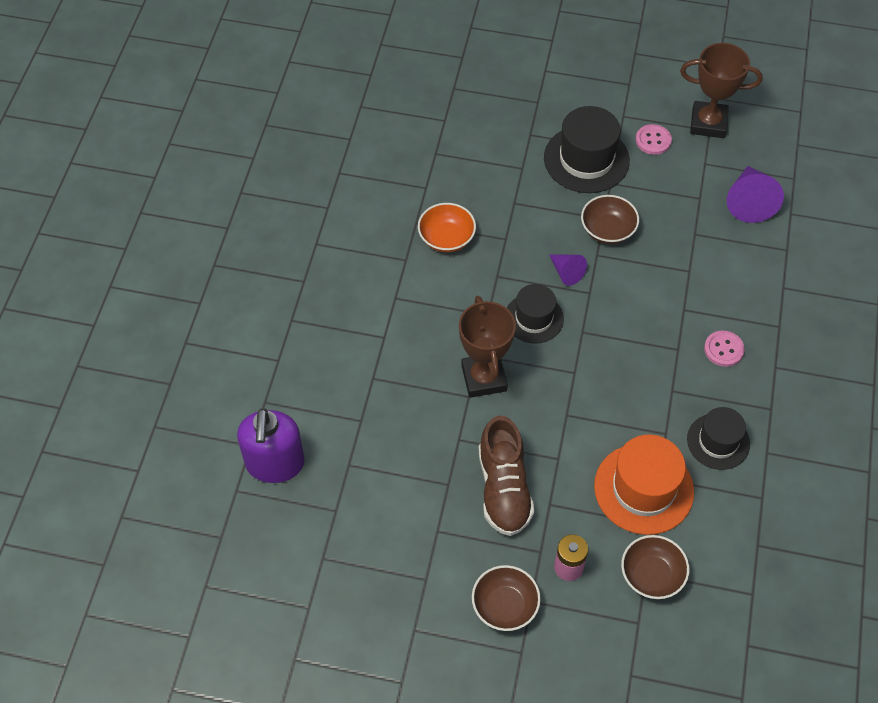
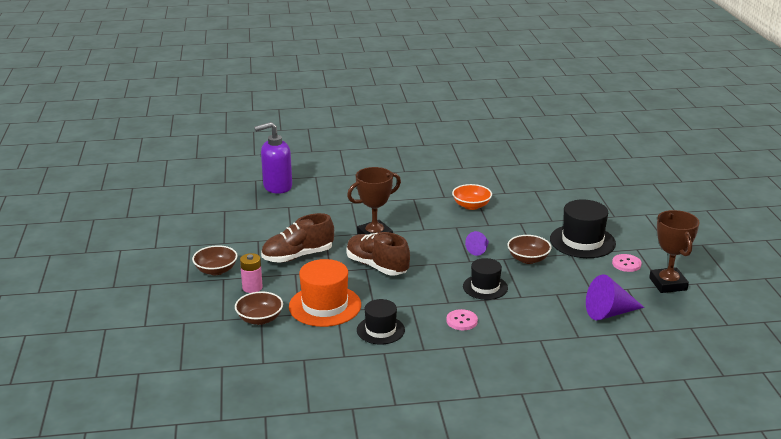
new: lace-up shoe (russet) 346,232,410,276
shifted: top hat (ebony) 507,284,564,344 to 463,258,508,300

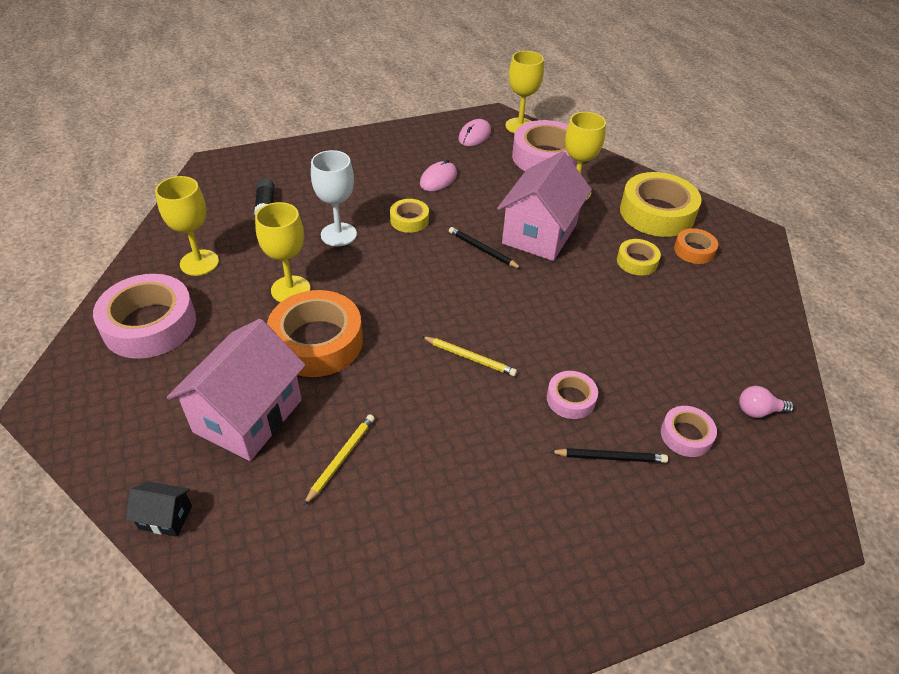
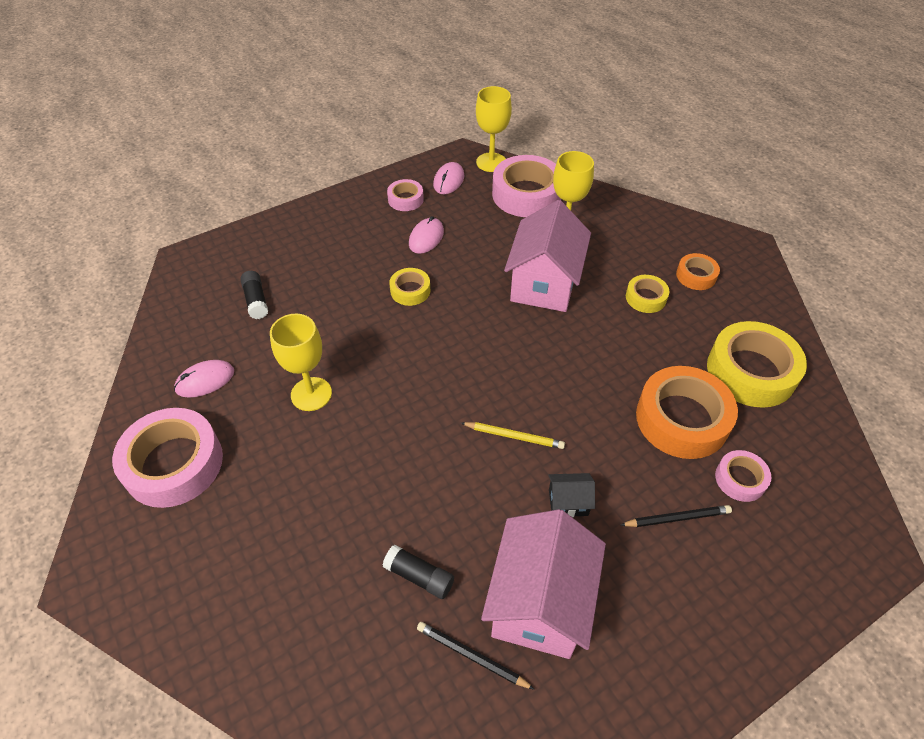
gone: wine glass (white) 311,150,357,246; lightbulb (rosy) 739,386,794,418
shifted: toy house (ebony) 126,481,192,537 to 548,473,595,517; toy house (rosy) 167,319,306,461 to 481,509,606,659; tape (orange) 267,290,363,377 to 636,366,738,459; lead pencil (ebony) 449,227,522,269 to 417,622,535,690; tape (rosy) 547,371,598,419 to 387,179,424,211; tape (bright yellow) 620,172,702,237 to 707,321,807,408
swapped: wine glass (bright yellow) 155,176,219,276 to computer mouse (rosy) 174,360,234,398; lead pencil (bright yellow) 304,414,375,505 to glue stick (ebony) 383,544,454,599

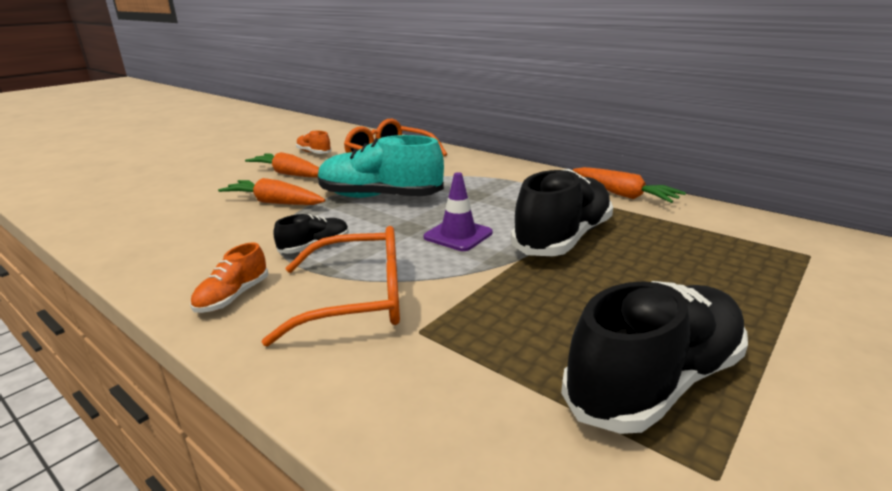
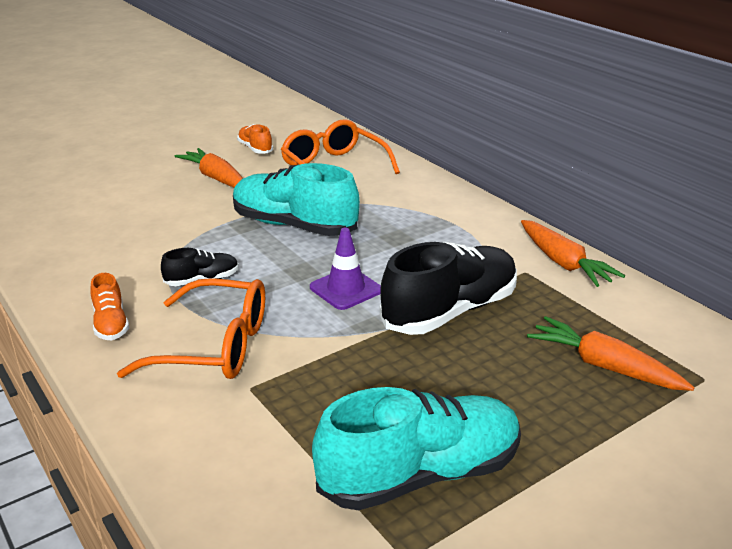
shifted: carrot (orange) 218,178,325,205 to 527,316,695,391
repainted: lace-up shoe (ebony) 561,281,748,434 to lace-up shoe (teal) 312,387,521,510
rotated: lace-up shoe (orange) 190,242,268,313 = 90,273,129,340 60 degrees counterclockwise

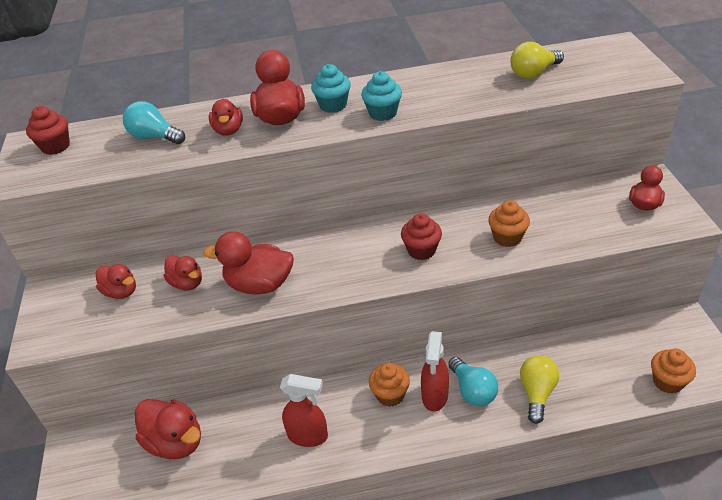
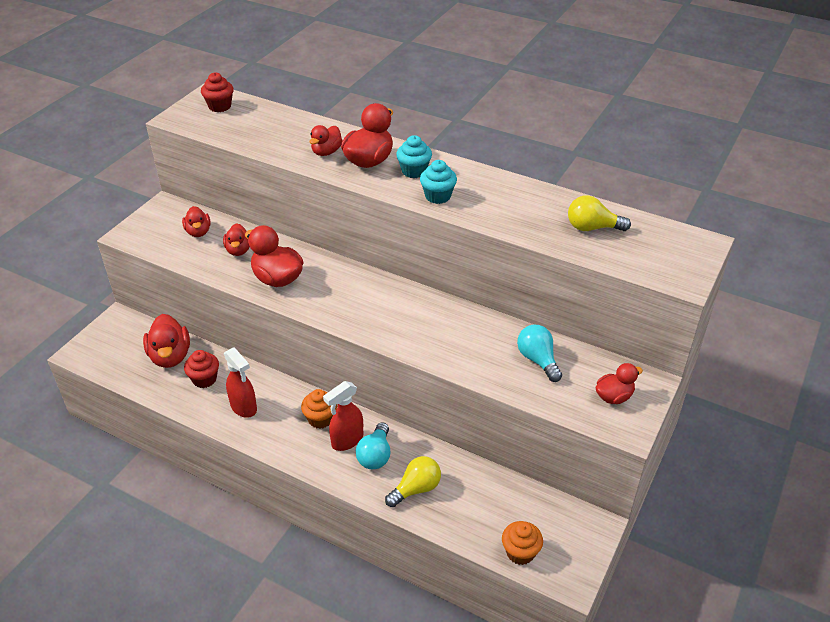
gone: muffin (orange) 488,200,530,247
shifted: lightbulb (teal) 123,101,185,144 to 517,325,562,382; muffin (crimson) 401,213,442,260 to 184,350,219,388

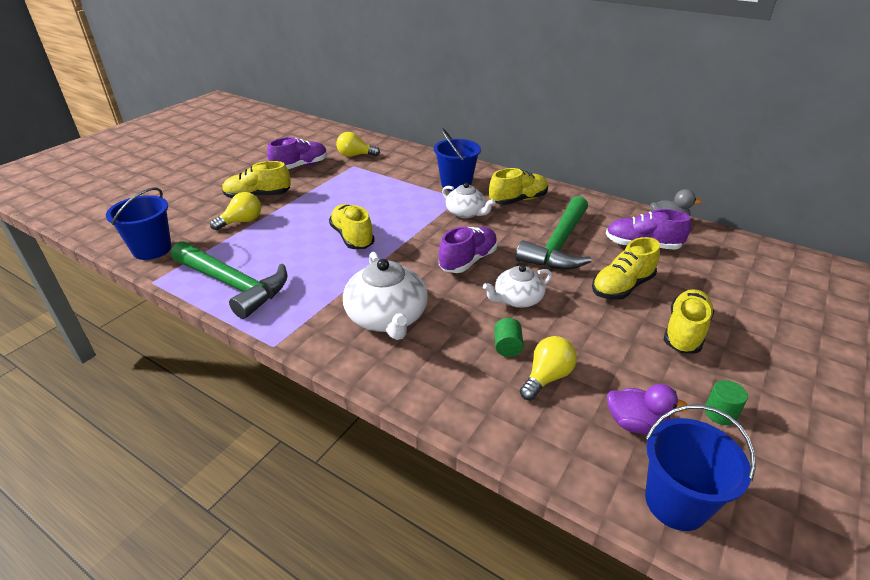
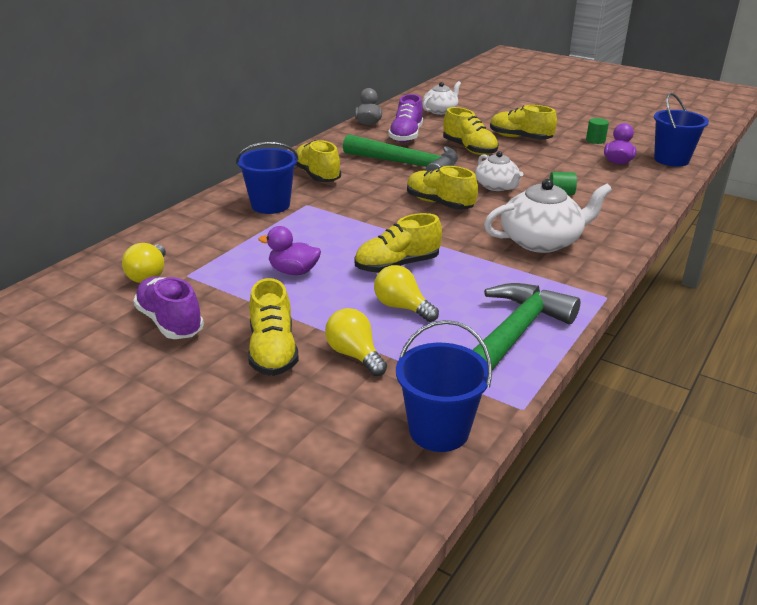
new: toy duck (royal purple) 259,226,321,275
shifted: china teapot (white) 442,183,495,218 to 423,81,461,115; lightbulb (bright yellow) 520,336,577,400 to 374,265,439,322
repainted: lace-up shoe (royal purple) 439,227,498,273 to lace-up shoe (bright yellow) 407,166,478,210

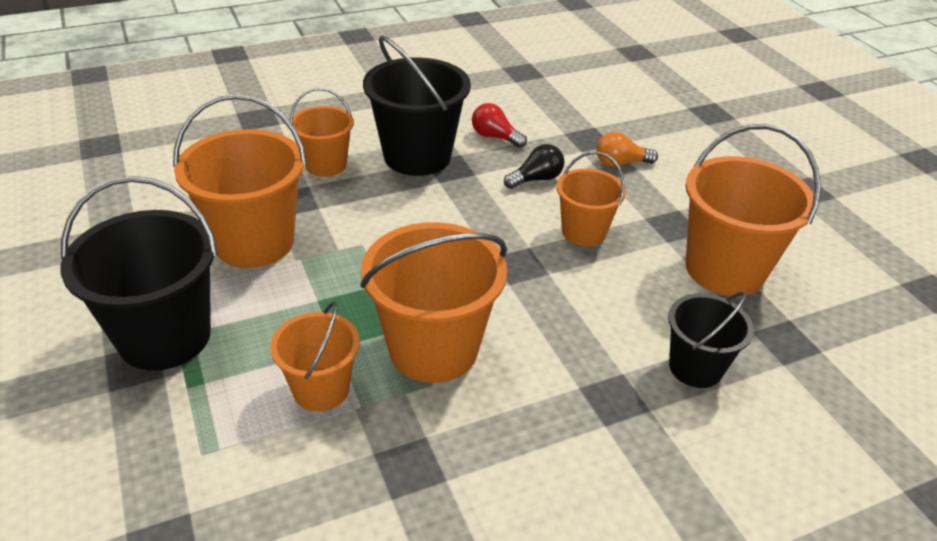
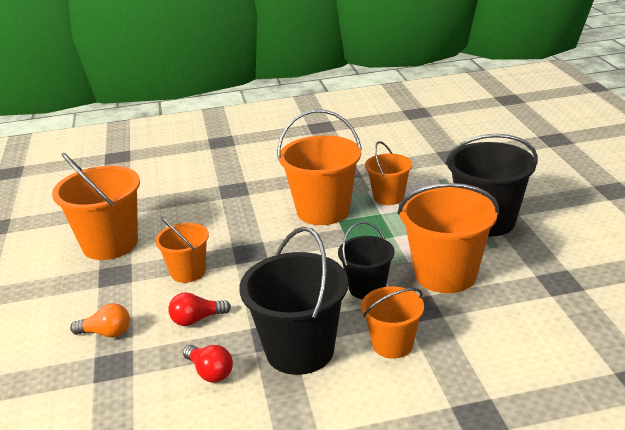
shifted: bucket (ebony) 668,292,754,388 to 338,222,395,299
repainted: lightbulb (ebony) 504,144,564,189 to lightbulb (crimson) 168,292,231,326

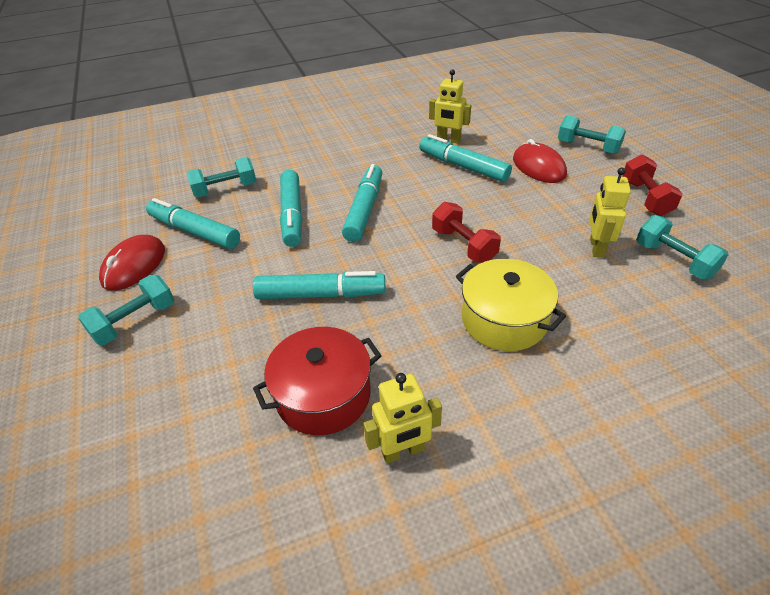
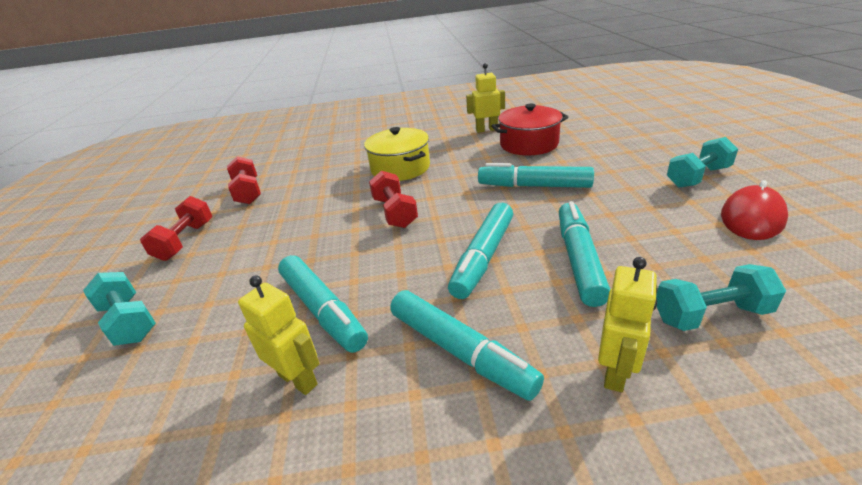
gone: computer mouse (crimson) 513,139,567,183
shifted: marker pen (teal) 146,198,240,249 to 390,290,544,401; robot figure (bright yellow) 589,167,631,258 to 598,257,658,392
repainted: hand weight (teal) 636,215,729,279 to hand weight (crimson) 227,156,261,204

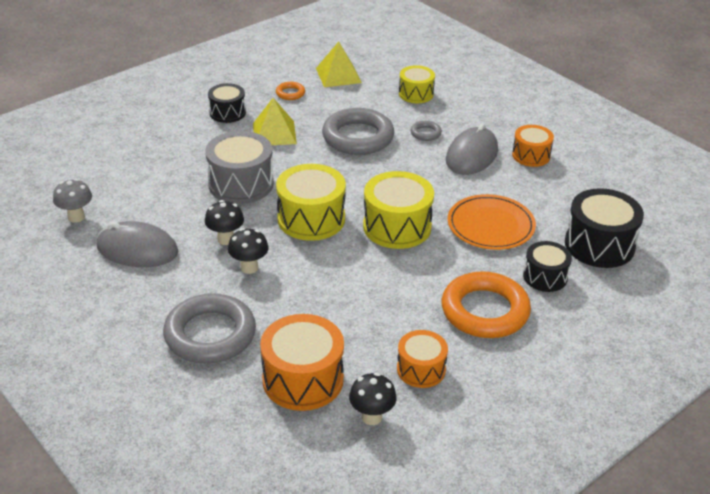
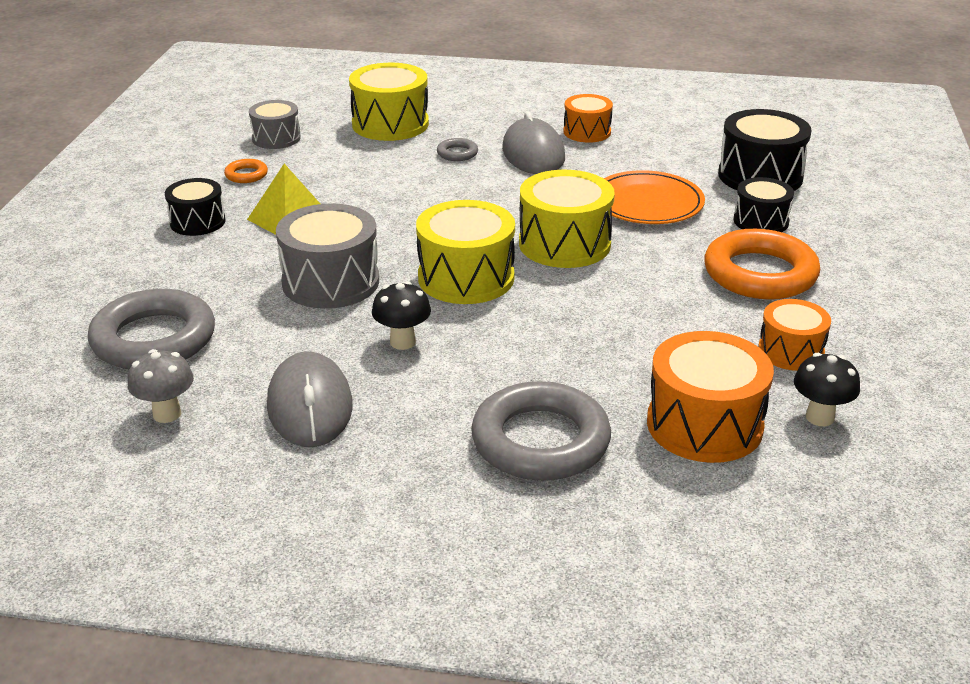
gone: fungus (ebony) 228,228,269,274
shifted: torus (grey) 322,108,394,155 to 88,289,215,369
swapped: pyramid shape (bright yellow) 316,42,362,87 to toy drum (grey) 249,100,301,149
rotated: computer mouse (grey) 96,221,178,267 = 267,352,353,447 75 degrees counterclockwise
scaled: toy drum (bright yellow) 399,65,435,103 = 349,63,429,141 x1.64

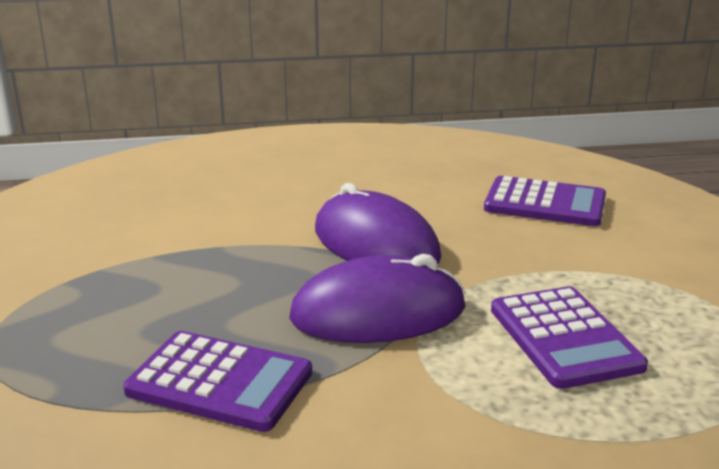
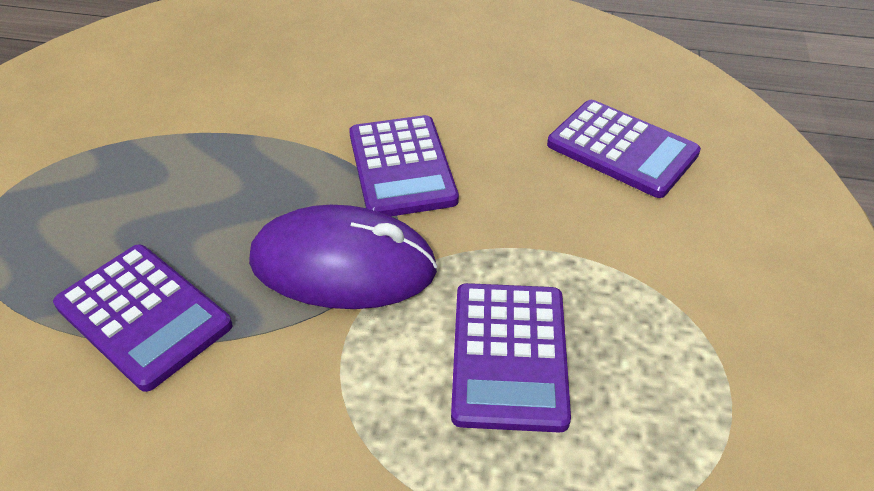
swapped: computer mouse (royal purple) 315,183,441,264 to calculator (royal purple) 349,115,459,216

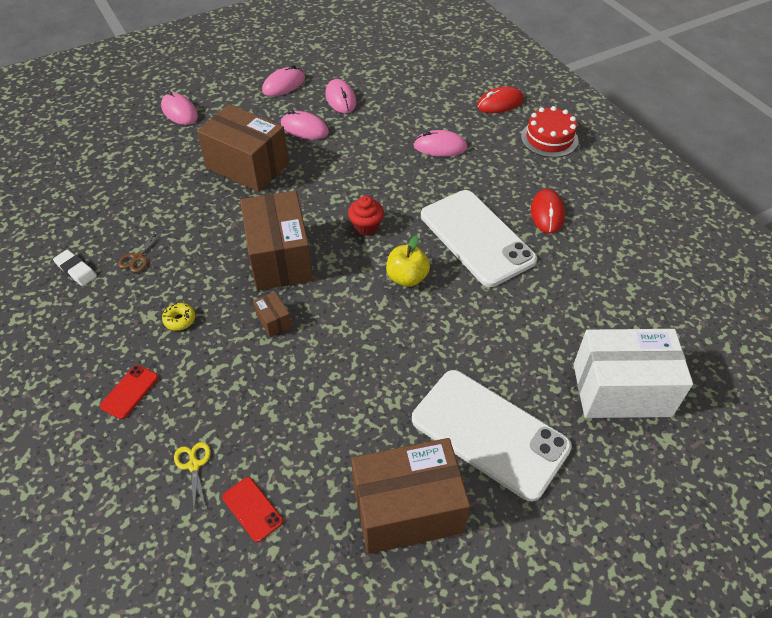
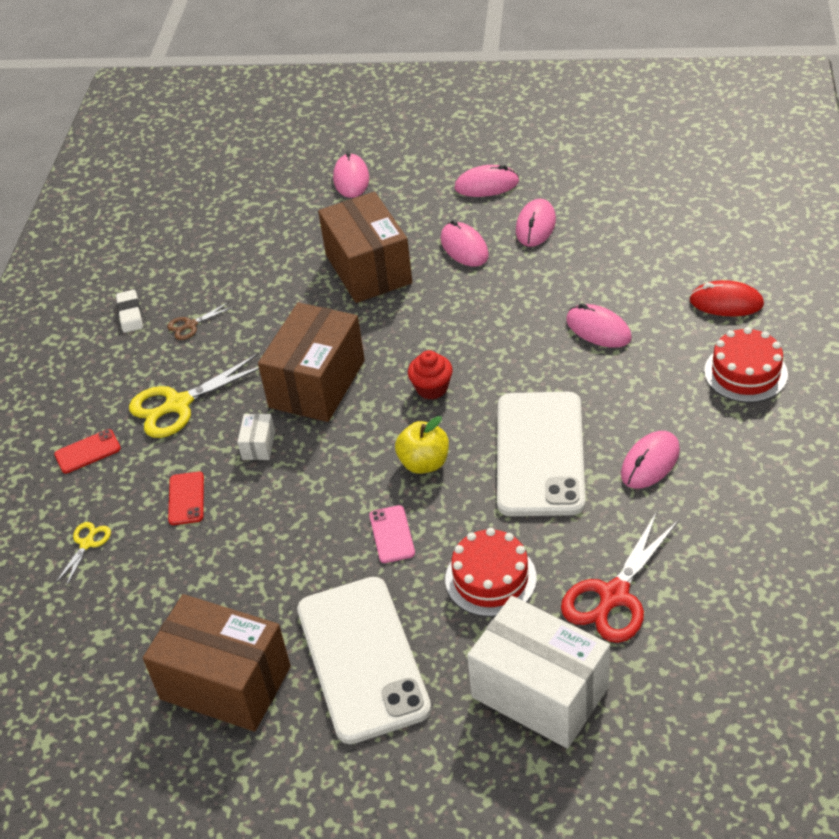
new: smartphone (rosy) 369,505,415,563; cake (crimson) 445,528,537,617; shears (crimson) 561,512,679,643
shifted: smartphone (crimson) 222,477,283,542 to 168,472,204,525
swapped: doughnut (bright yellow) 162,303,195,331 to shears (bright yellow) 129,354,259,438
repainted: parcel (russet) 253,292,292,337 to parcel (white) 237,414,275,460; computer mouse (crimson) 531,189,565,234 to computer mouse (rosy) 621,431,680,489

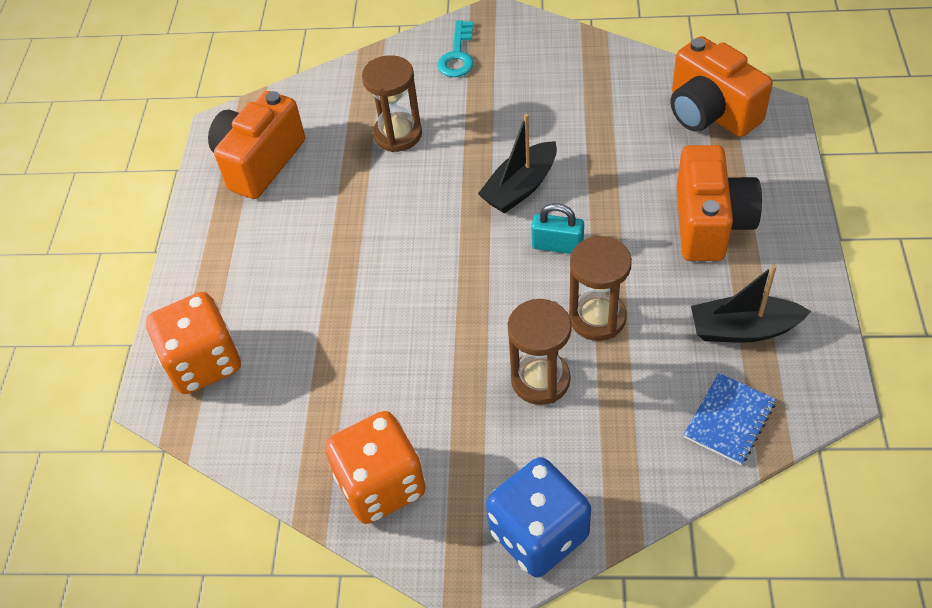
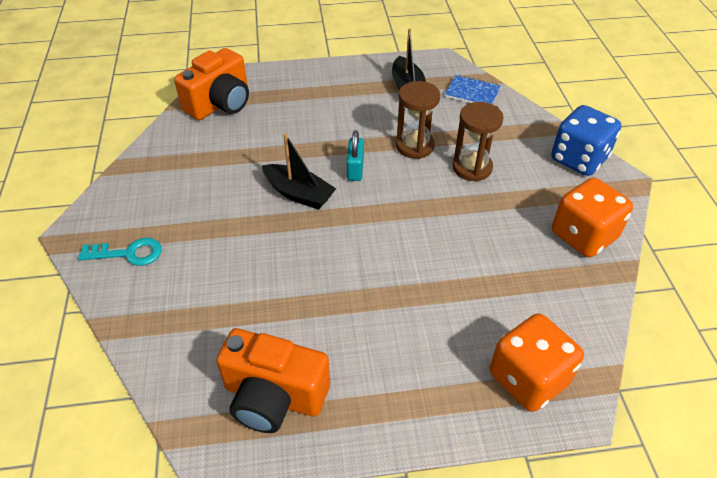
gone: sandglass (russet) 362,55,422,152; photo camera (orange) 677,145,762,261

